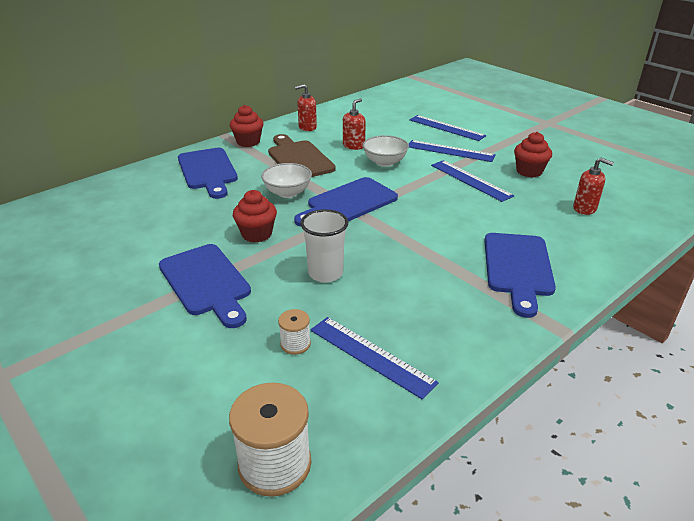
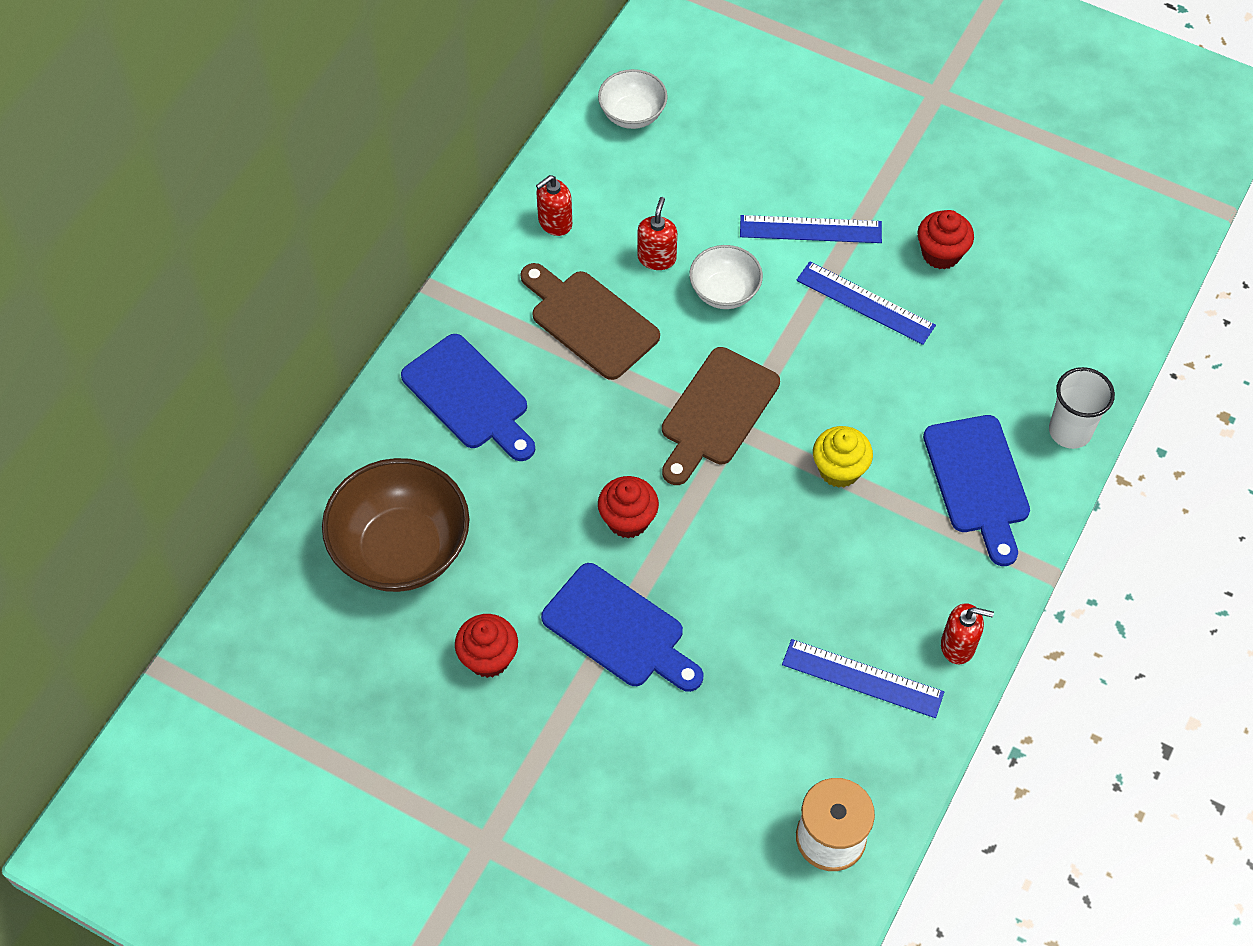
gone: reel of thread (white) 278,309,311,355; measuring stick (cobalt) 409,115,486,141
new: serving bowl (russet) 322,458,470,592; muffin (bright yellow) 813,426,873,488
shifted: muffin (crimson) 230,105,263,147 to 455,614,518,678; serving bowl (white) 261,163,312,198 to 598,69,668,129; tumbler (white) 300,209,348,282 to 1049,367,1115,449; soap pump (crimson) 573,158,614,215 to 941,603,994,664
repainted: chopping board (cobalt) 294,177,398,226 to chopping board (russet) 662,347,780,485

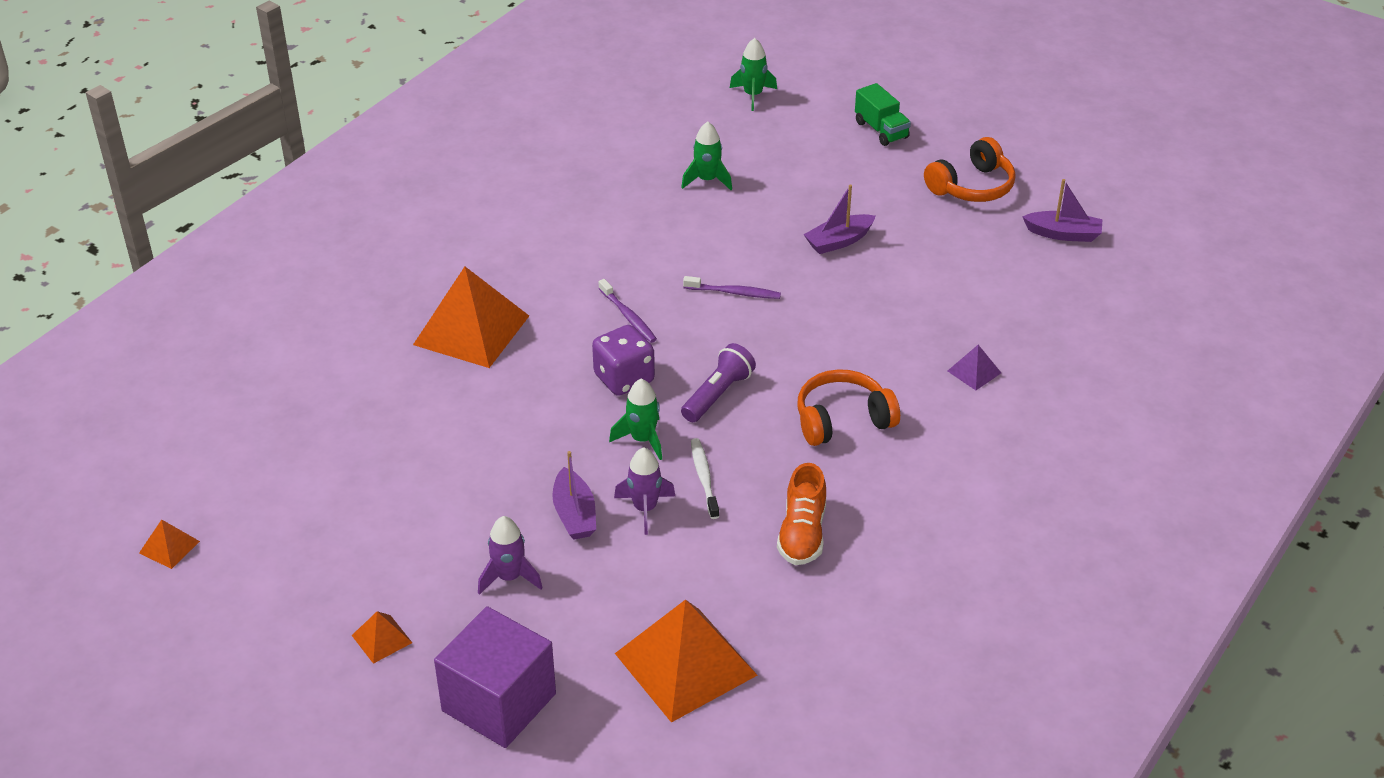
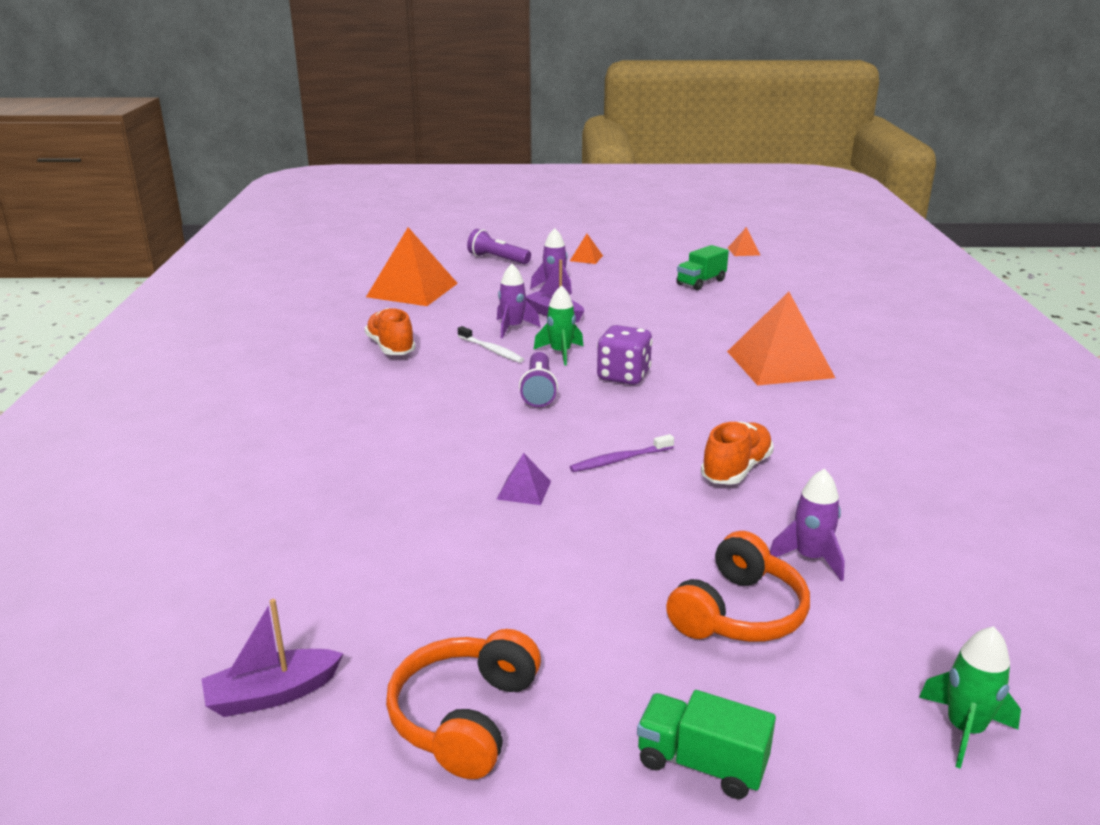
gone: tooth brush (royal purple) 598,279,657,343; toy boat (royal purple) 803,185,876,254
new: lorry (green) 676,245,729,290; lace-up shoe (orange) 701,422,774,485
shifted: headset (orange) 797,369,900,446 to 666,531,810,642; pyramid shape (royal purple) 948,345,1001,390 to 497,453,551,505
swapped: cube (royal purple) 434,606,556,748 to flashlight (royal purple) 467,229,531,264
repainted: toy rocket (green) 681,122,732,190 to toy rocket (royal purple) 770,469,845,581

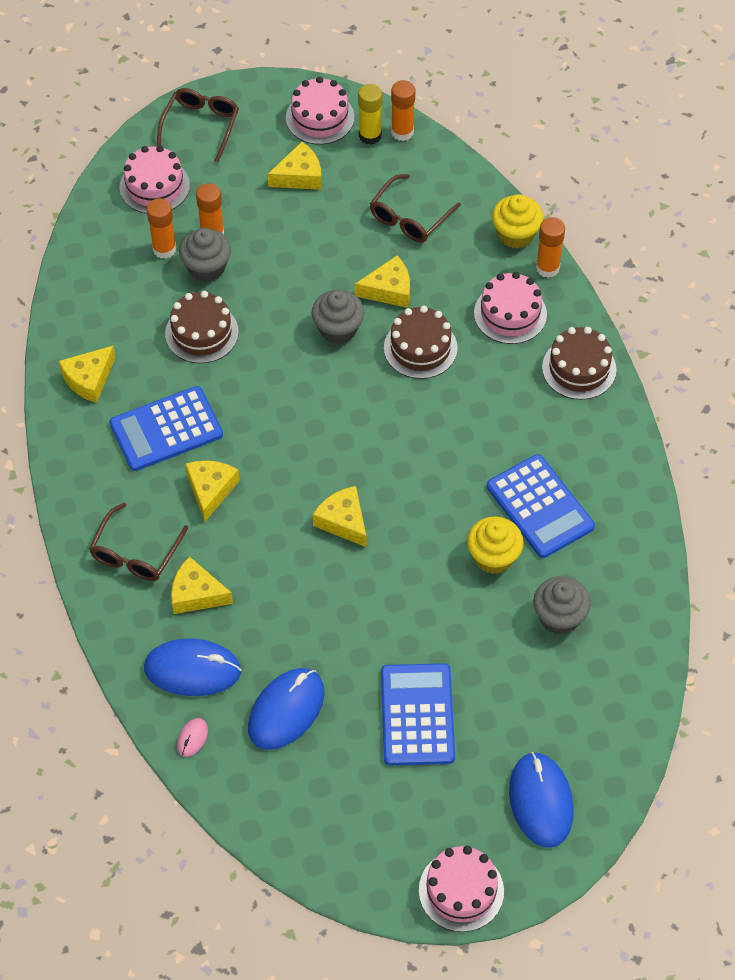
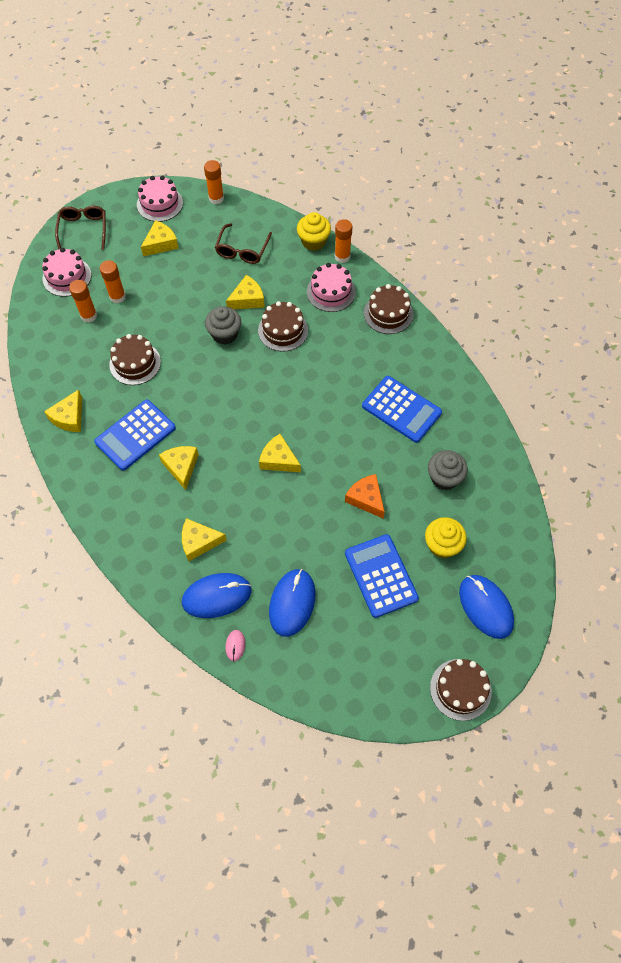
gone: spectacles (russet) 89,503,188,581; muffin (grey) 179,228,231,282; glue stick (bright yellow) 358,84,382,145
new: cheese wedge (orange) 345,474,385,518
shifted: muffin (bright yellow) 467,516,524,574 to 425,517,467,558
repainted: cake (rosy) 419,846,504,932 to cake (russet) 430,659,492,721

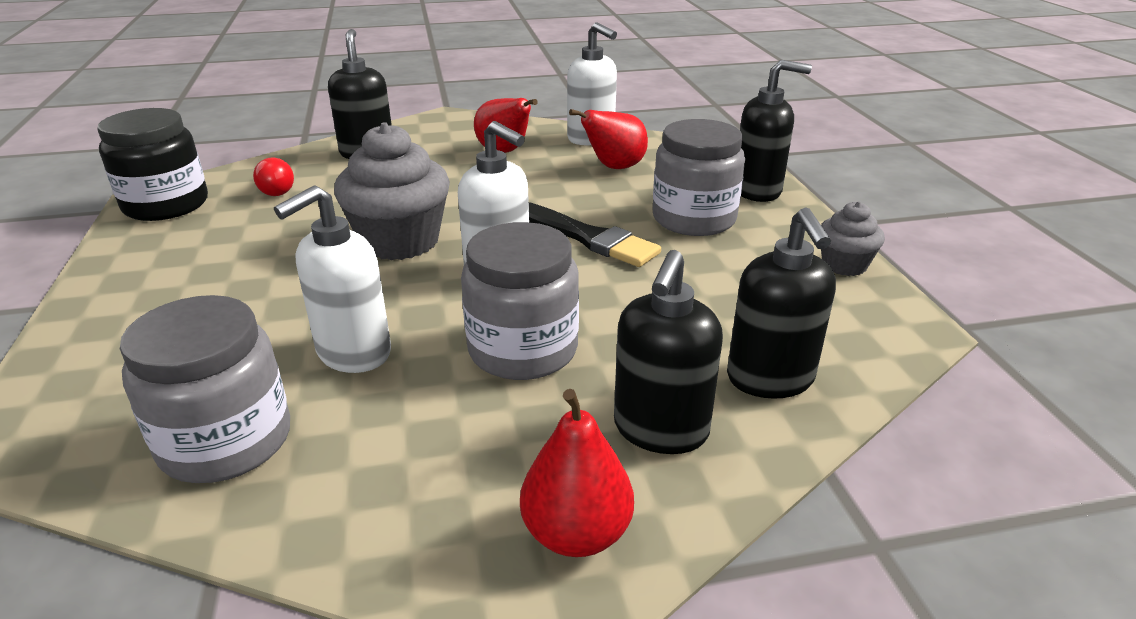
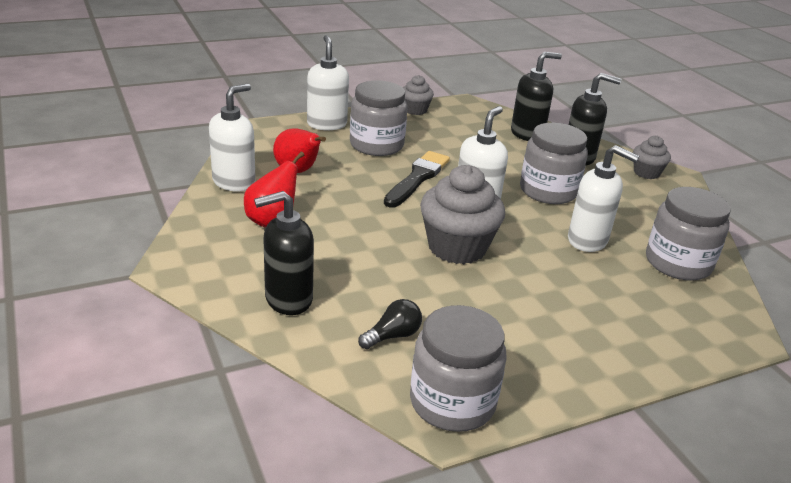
swapped: toy pear (crimson) 520,389,634,557 to muffin (grey) 633,136,671,179
repainted: jam jar (ebony) 97,108,208,221 to jam jar (grey) 410,305,507,432; lightbulb (crimson) 253,158,294,196 to lightbulb (ebony) 358,299,422,349; soap pump (ebony) 740,60,812,202 to soap pump (white) 307,35,349,130

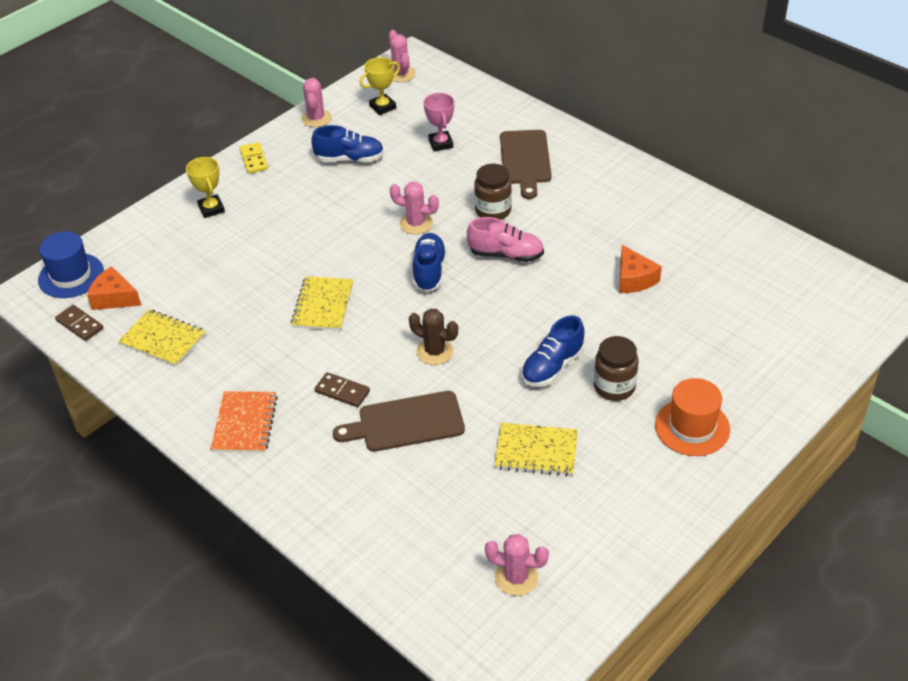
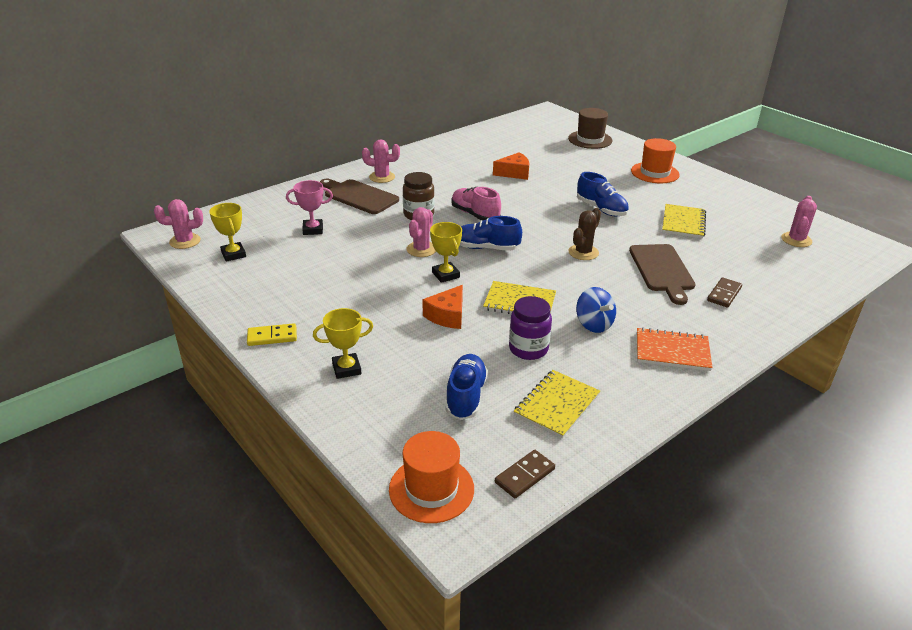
gone: jam jar (russet) 594,336,639,401
new: award cup (bright yellow) 430,222,462,283; jam jar (royal purple) 509,296,552,360; top hat (russet) 568,108,613,149; spinning top (cobalt) 576,287,616,333
shifted: cheese wedge (orange) 87,266,141,310 to 422,285,463,329; prickly plant (rosy) 301,78,331,127 to 362,140,400,183; lace-up shoe (cobalt) 311,125,384,162 to 445,354,488,420; domino piece (russet) 315,372,370,407 to 707,277,742,308
repainted: top hat (cobalt) 38,231,104,298 to top hat (orange) 389,431,474,523
rotated: lace-up shoe (rosy) 467,217,544,262 = 451,187,501,220 60 degrees counterclockwise; chopping board (russet) 500,130,551,199 = 320,179,399,214 150 degrees counterclockwise

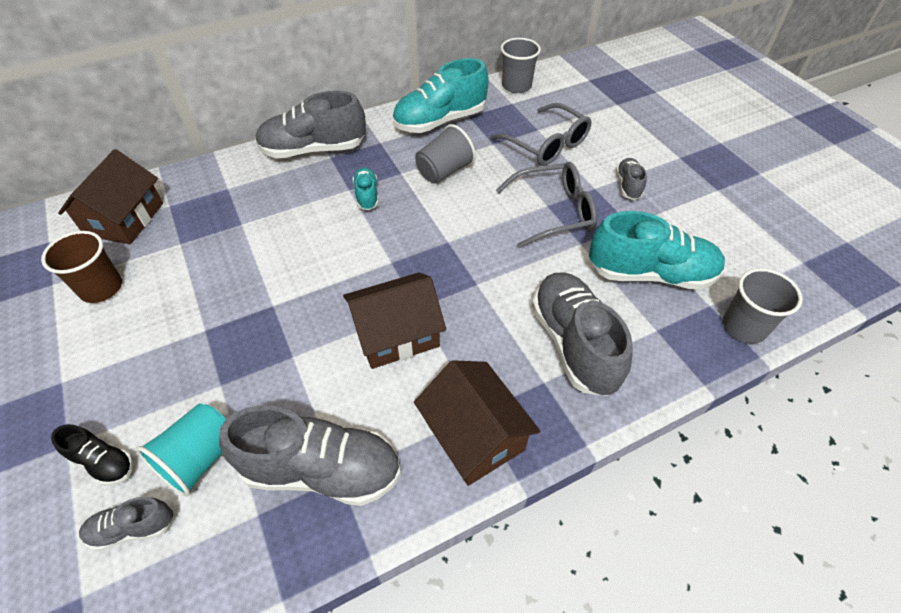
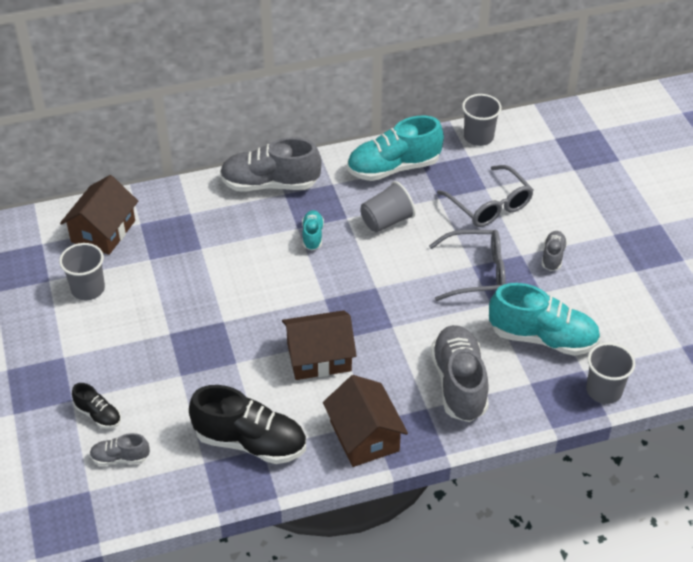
gone: tumbler (teal) 136,404,226,496
repainted: tumbler (russet) 41,231,122,303 to tumbler (grey) 59,243,105,300; lace-up shoe (grey) 219,405,401,506 to lace-up shoe (ebony) 189,385,306,464

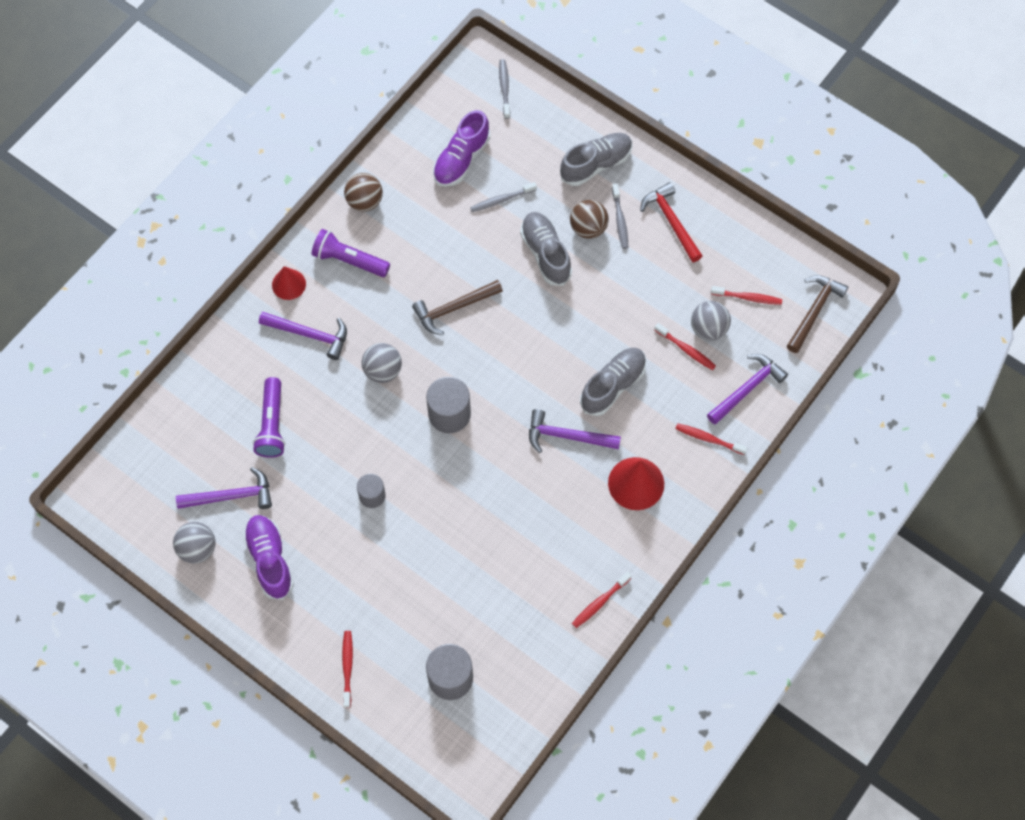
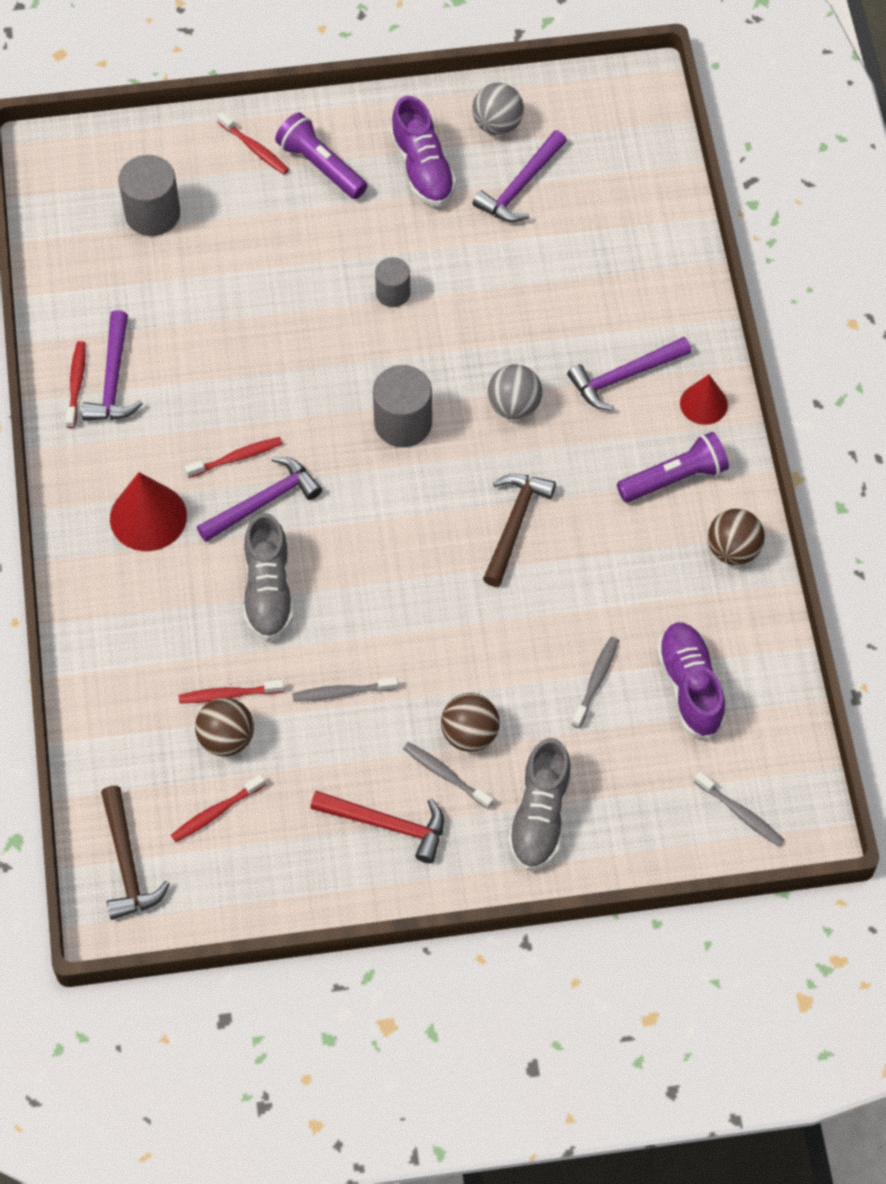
gone: lace-up shoe (grey) 520,212,572,286
new: tooth brush (grey) 292,677,398,702
shifted: flashlight (royal purple) 253,377,285,458 to 275,113,367,199; tooth brush (crimson) 675,423,748,455 to 185,437,282,478; hammer (royal purple) 707,354,788,424 to 82,310,143,421
repainted: sphere (grey) 691,301,731,340 to sphere (russet) 195,698,254,756
rotated: lace-up shoe (royal purple) 243,515,294,600 = 390,96,456,206 45 degrees clockwise

